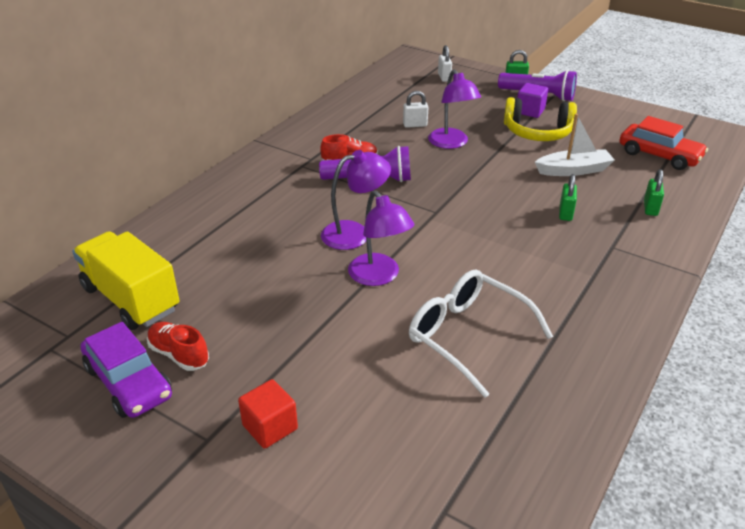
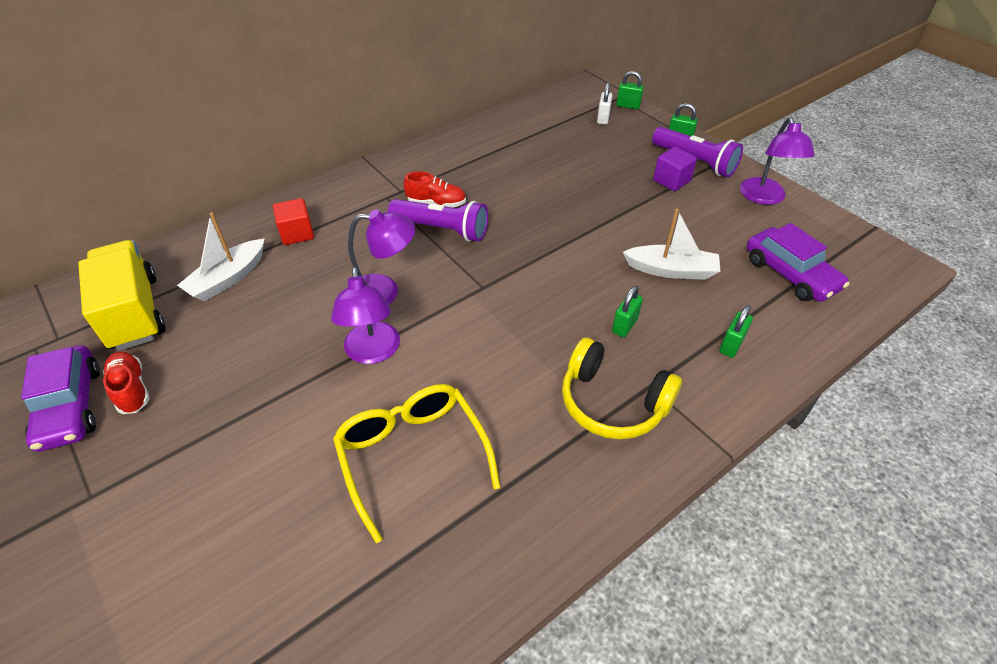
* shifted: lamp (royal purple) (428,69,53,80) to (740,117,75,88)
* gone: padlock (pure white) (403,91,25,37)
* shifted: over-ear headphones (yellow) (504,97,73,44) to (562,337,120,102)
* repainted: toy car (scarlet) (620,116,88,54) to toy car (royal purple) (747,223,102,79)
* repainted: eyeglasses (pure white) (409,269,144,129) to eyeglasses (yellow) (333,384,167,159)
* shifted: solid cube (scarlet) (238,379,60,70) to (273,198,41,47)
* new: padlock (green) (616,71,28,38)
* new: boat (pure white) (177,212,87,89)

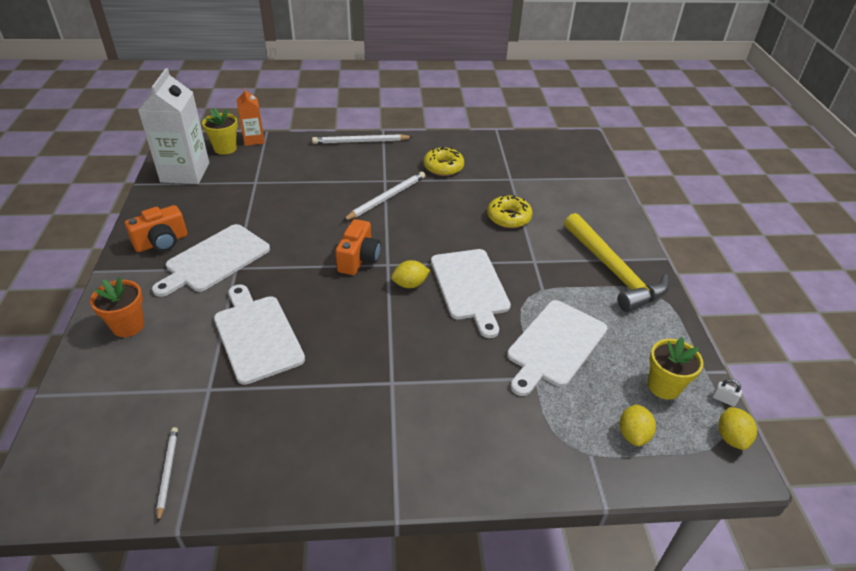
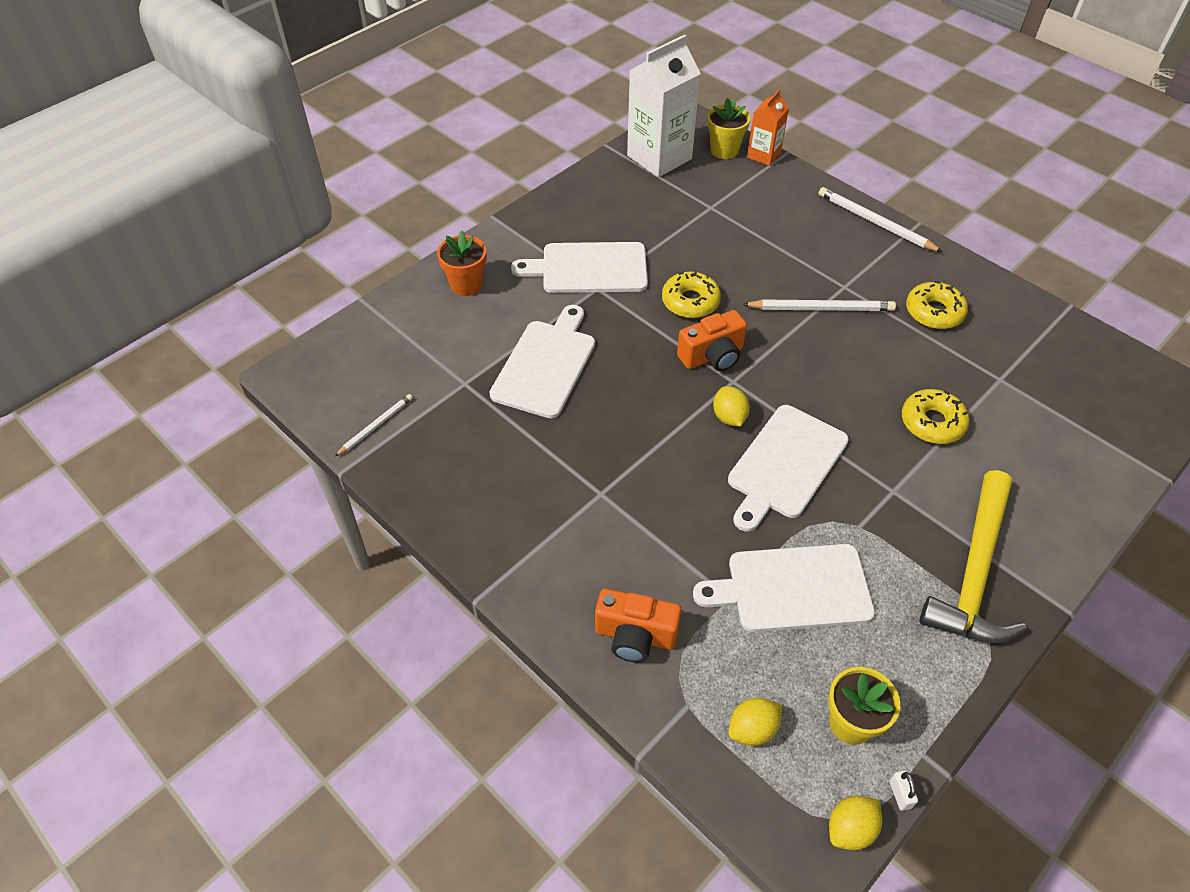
* shifted: photo camera (orange-coloured) (125,205,62,47) to (595,589,87,73)
* rotated: toy lemon (yellow) (391,260,39,28) = (713,386,37,40) 45 degrees clockwise
* new: doughnut (yellow) (662,271,59,47)

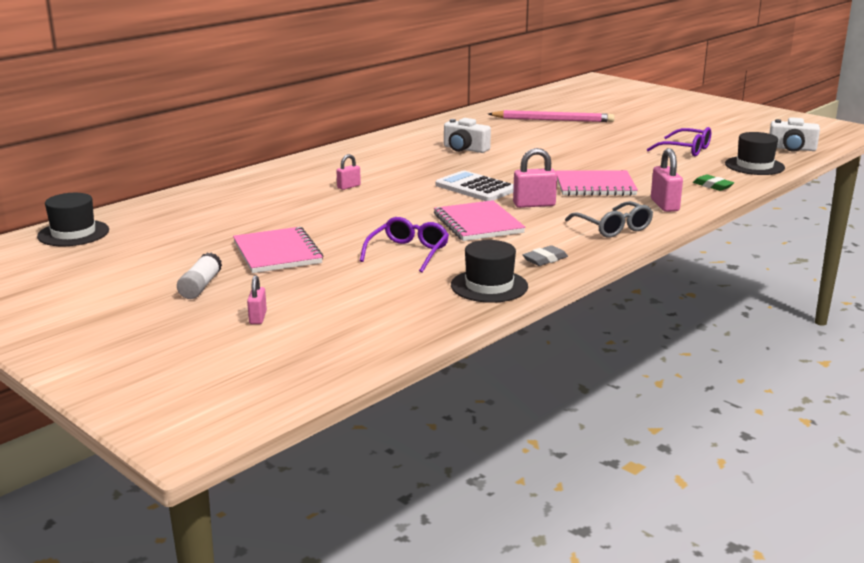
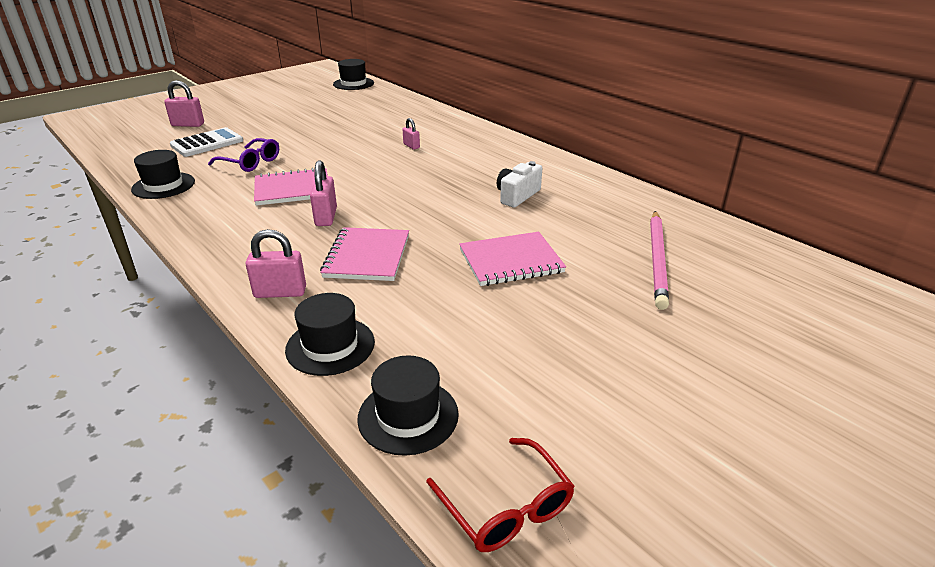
* swapped: photo camera (pure white) (769,117,51,35) to eyeglasses (scarlet) (426,438,149,114)
* gone: eyeglasses (royal purple) (647,127,64,30)
* shifted: adding machine (pure white) (435,170,79,31) to (170,127,73,30)
* swapped: gum eraser (green) (693,175,41,16) to hat (black) (285,293,90,83)
* gone: eyeglasses (grey) (565,201,88,37)
* shifted: exercise book (pink) (233,227,90,46) to (459,232,107,54)
* gone: gum eraser (grey) (523,245,45,21)
* gone: glue stick (pure white) (177,252,45,47)
* scaled: padlock (pink) (247,275,20,49) = (164,80,40,47) x1.66

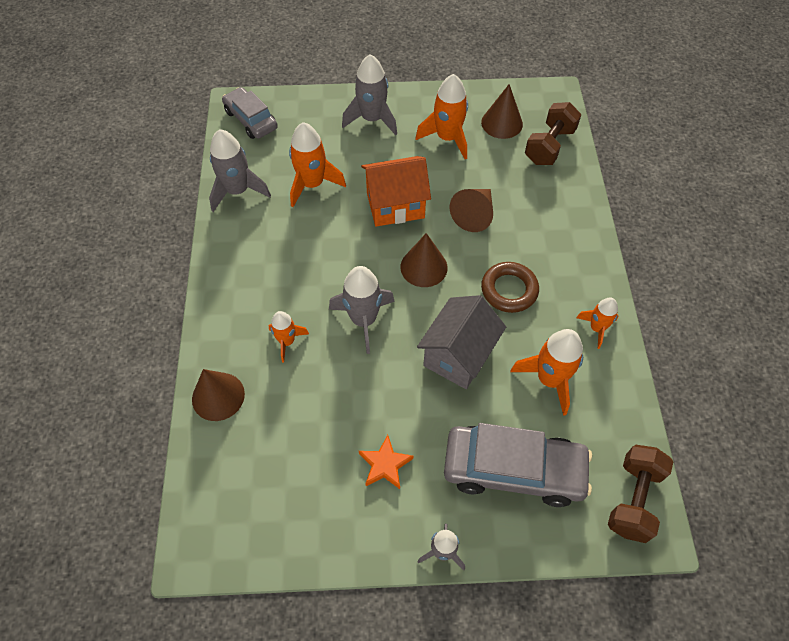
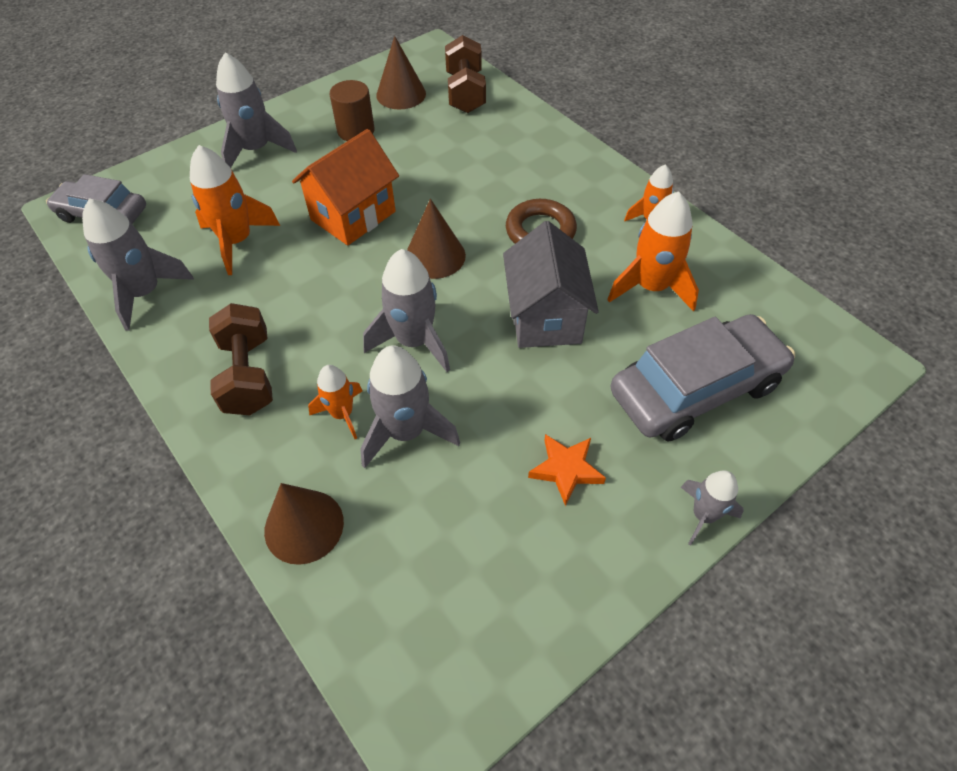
* swapped: toy rocket (orange-coloured) (415,74,53,85) to cylinder shape (brown) (330,80,44,61)
* gone: solid cone (brown) (450,189,43,43)
* shifted: dumbbell (brown) (608,445,66,98) to (209,303,64,112)
* new: toy rocket (grey) (360,345,100,123)

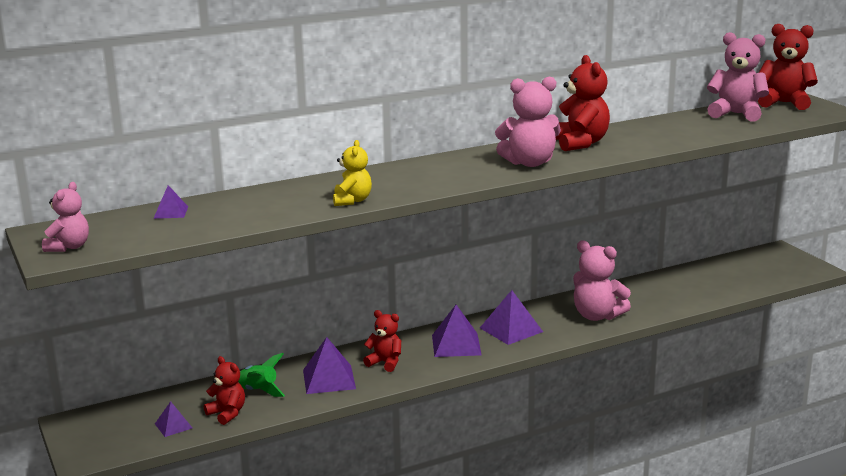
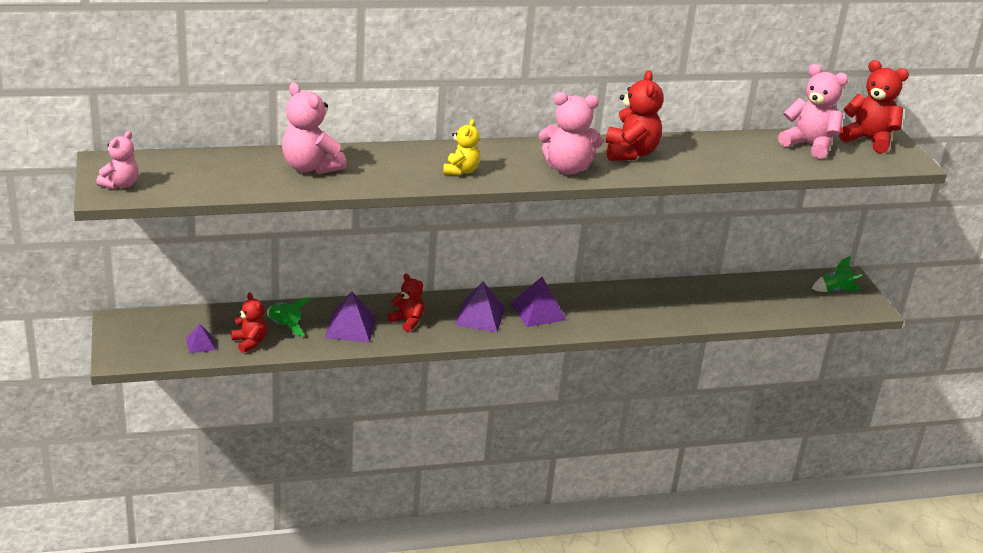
* shifted: teddy (yellow) (333,140,39,66) to (443,119,37,57)
* gone: pyramid (royal purple) (153,185,35,34)
* shifted: teddy (pink) (573,240,58,81) to (282,82,64,92)
* new: toy rocket (green) (812,256,50,36)

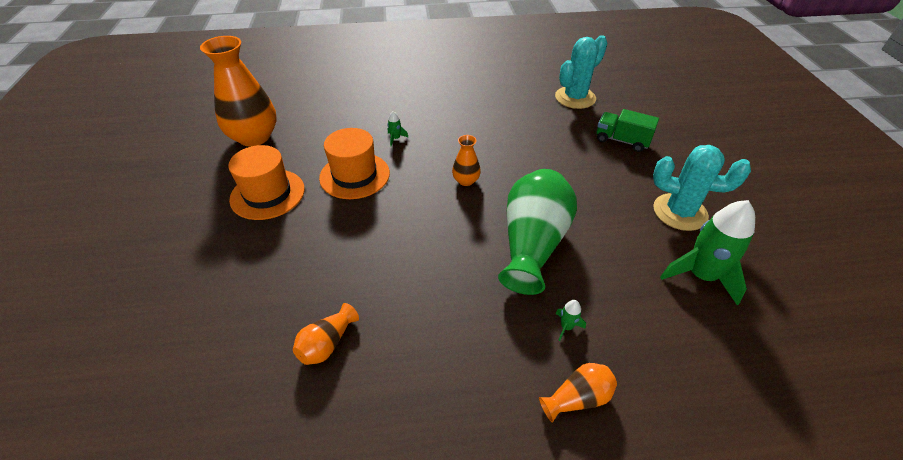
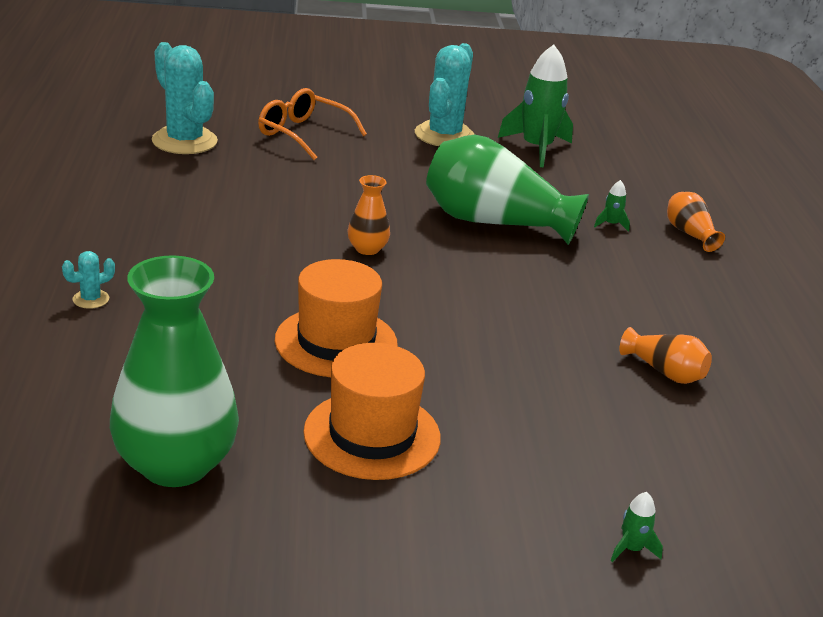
* repainted: flower vase (orange-coloured) (200,36,77,110) to flower vase (green) (110,255,129,232)
* swapped: lorry (green) (597,109,62,43) to eyeglasses (orange-coloured) (258,88,109,72)
* shifted: toy rocket (green) (387,111,22,35) to (610,492,53,70)
* new: prickly plant (turquoise) (62,251,53,58)

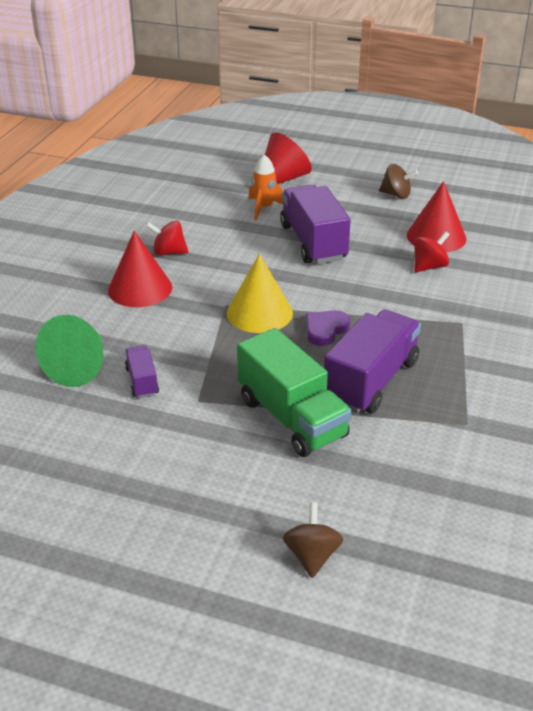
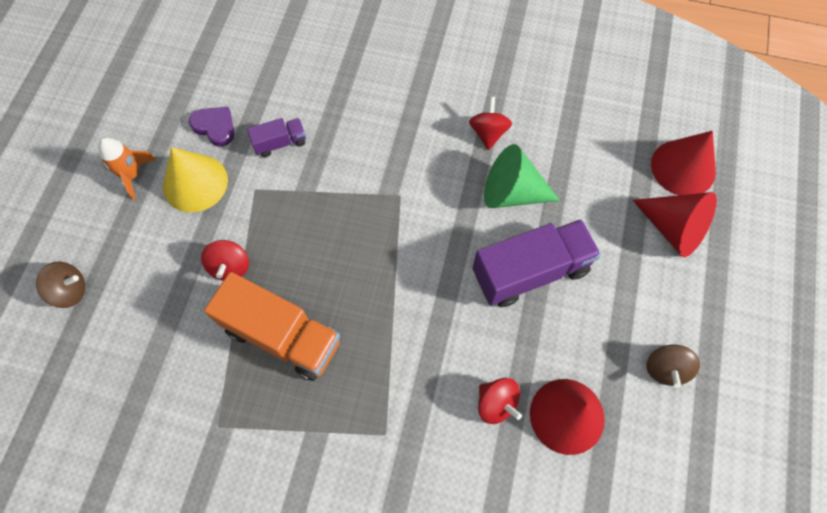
* shifted: toy rocket (orange-coloured) (249,154,35,67) to (98,138,58,63)
* shifted: solid cone (scarlet) (108,231,64,76) to (651,131,65,64)
* shifted: solid cone (yellow) (227,254,66,79) to (163,147,65,65)
* shifted: heart shape (royal purple) (306,310,44,36) to (189,107,45,39)
* repainted: lorry (royal purple) (324,310,97,104) to lorry (orange-coloured) (204,272,136,109)
* shifted: solid cone (green) (35,315,68,72) to (484,144,76,64)
* swapped: lorry (green) (237,328,115,129) to toy top (scarlet) (201,240,48,41)

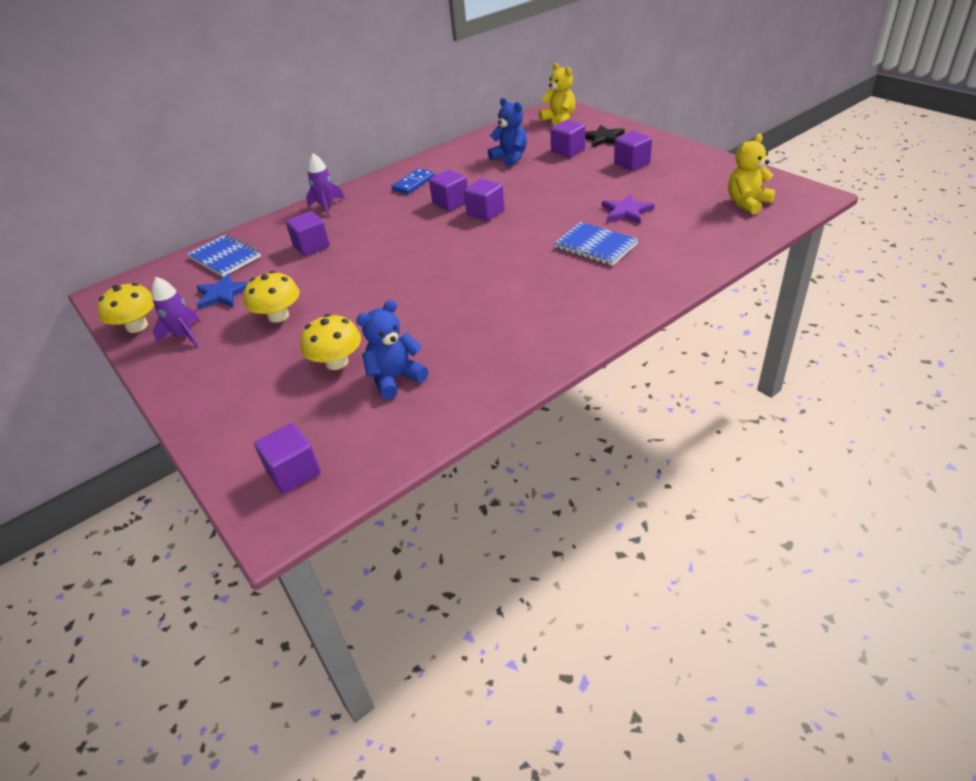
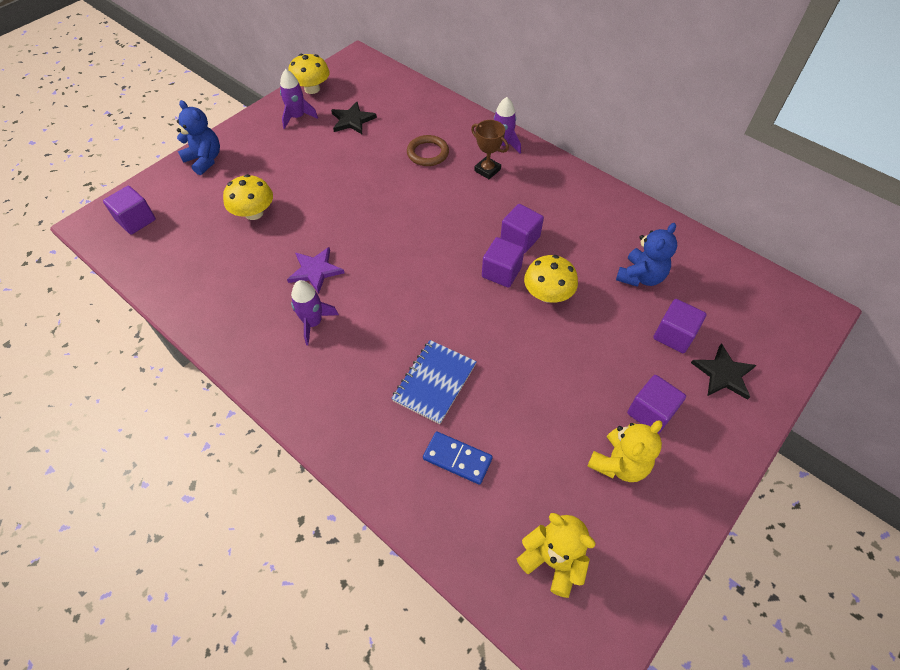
* shifted: teddy (yellow) (539,63,36,63) to (588,420,74,62)
* shifted: domino piece (cobalt) (392,168,43,26) to (423,431,70,54)
* shifted: five-pointed star (royal purple) (602,194,53,30) to (287,247,57,47)
* swapped: solid cube (royal purple) (286,211,44,45) to hoop (brown) (407,135,42,31)
* gone: exercise book (cobalt) (187,234,74,43)
* shifted: fungus (yellow) (243,271,57,52) to (524,255,54,48)
* repainted: five-pointed star (cobalt) (196,273,53,37) to five-pointed star (black) (331,102,46,32)
* shifted: teddy (cobalt) (356,300,72,99) to (177,100,43,75)
* new: prize cup (brown) (471,120,38,59)
* new: toy rocket (royal purple) (291,280,48,65)

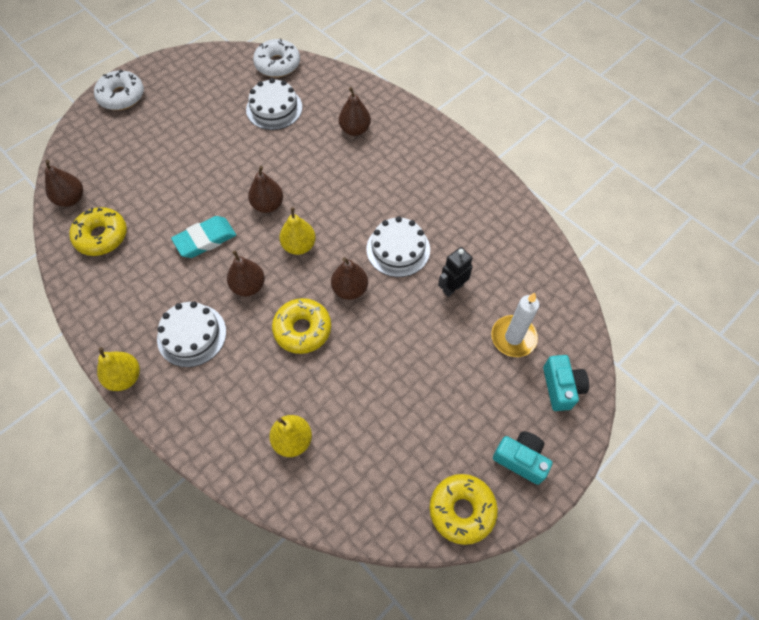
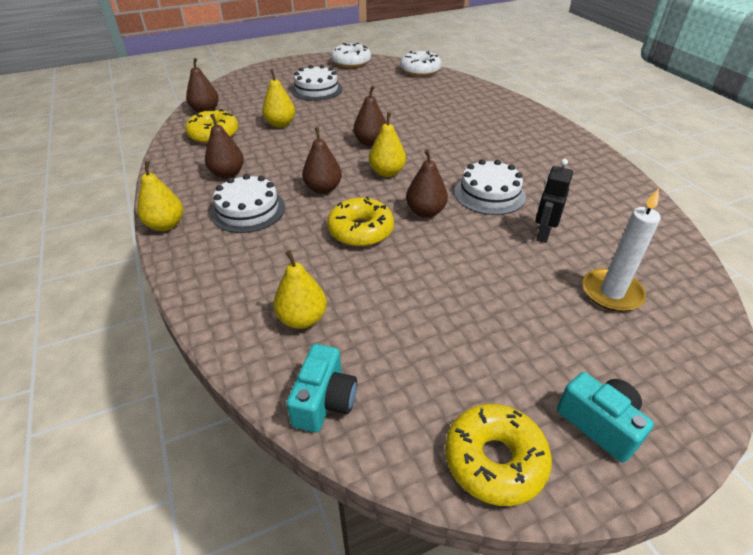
* shifted: doughnut (pure white) (94,70,50,40) to (331,43,40,25)
* shifted: layer cake (pure white) (246,78,57,52) to (291,65,52,36)
* shifted: pear (brown) (339,87,32,49) to (205,114,39,64)
* gone: gum eraser (turquoise) (171,216,65,42)
* rotated: robot (black) (438,247,35,50) = (535,159,38,84) 45 degrees counterclockwise
* shifted: photo camera (turquoise) (543,355,46,56) to (286,344,71,88)
* new: pear (yellow) (262,69,33,59)

